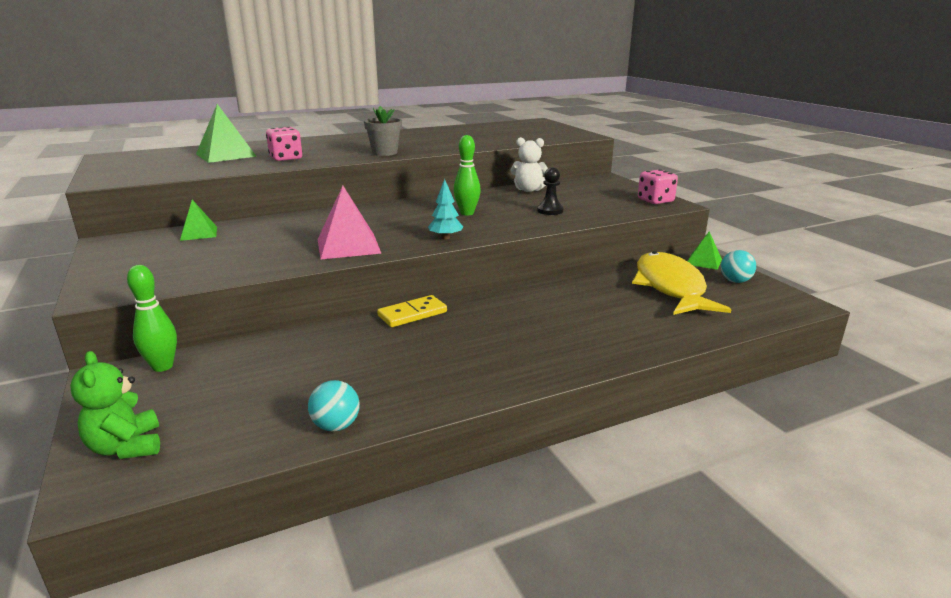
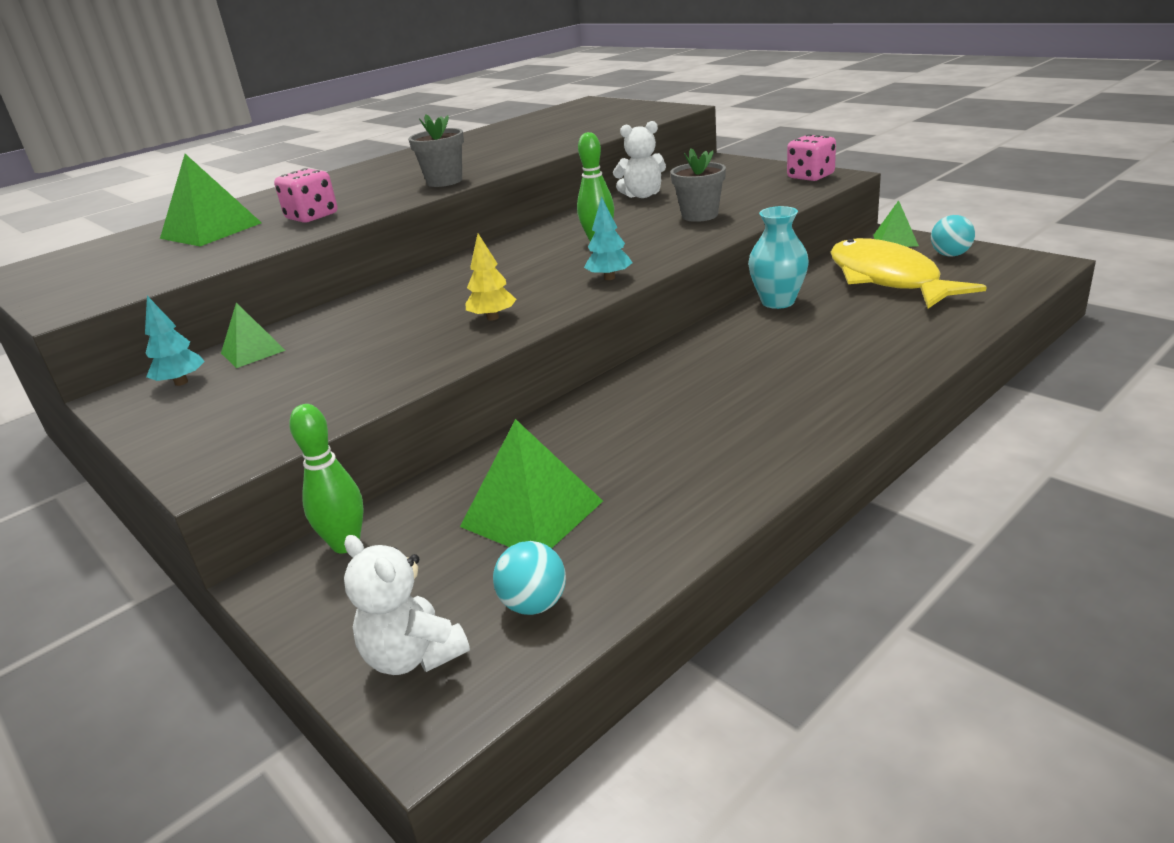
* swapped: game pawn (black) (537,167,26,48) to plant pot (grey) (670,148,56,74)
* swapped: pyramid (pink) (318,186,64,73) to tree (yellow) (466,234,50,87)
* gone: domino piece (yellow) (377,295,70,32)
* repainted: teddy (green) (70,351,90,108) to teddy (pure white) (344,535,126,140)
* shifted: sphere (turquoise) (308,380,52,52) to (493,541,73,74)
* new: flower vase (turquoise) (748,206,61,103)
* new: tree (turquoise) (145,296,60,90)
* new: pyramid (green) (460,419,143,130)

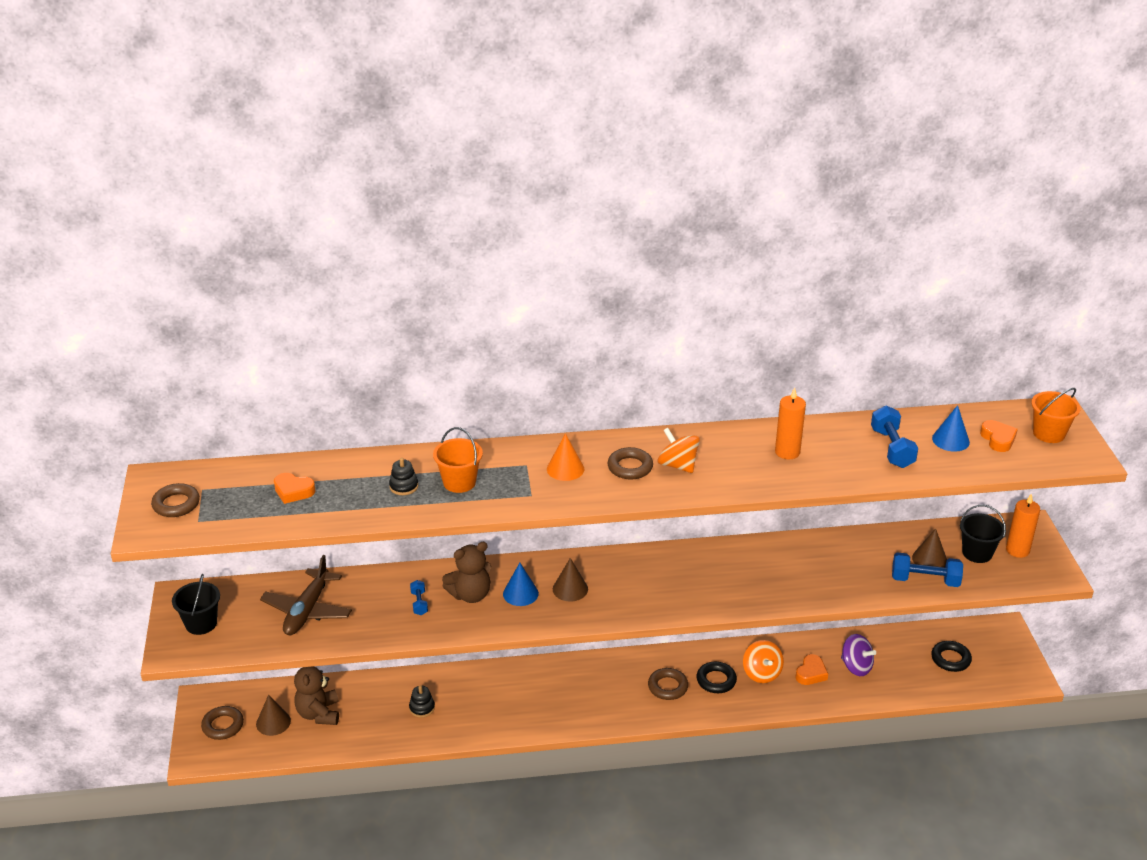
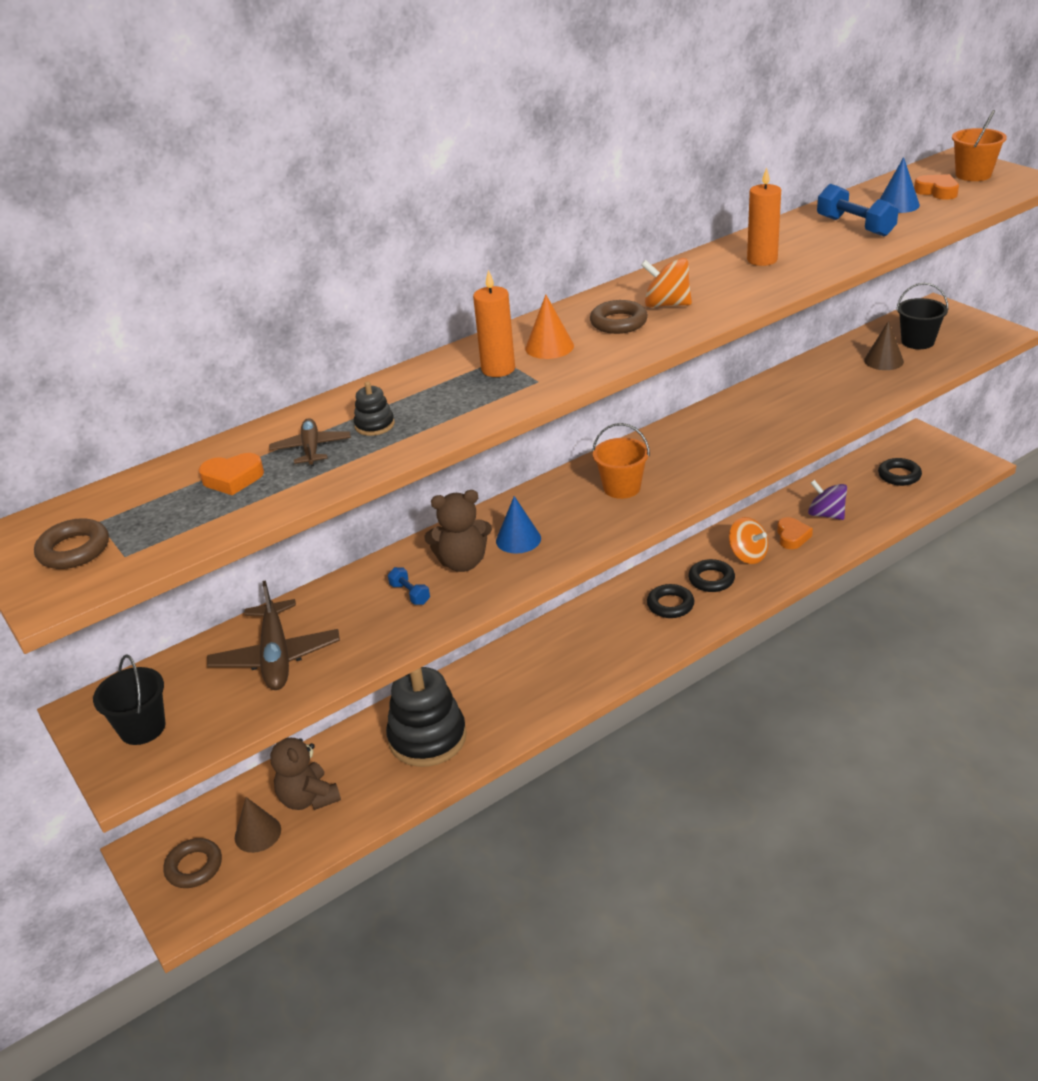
* shifted: sand bucket (orange-coloured) (433,427,50,66) to (592,423,58,76)
* shifted: candle (orange-coloured) (1006,494,34,64) to (473,270,42,107)
* rotated: teddy (brown) (442,542,49,61) = (424,490,68,82) 45 degrees clockwise
* gone: dumbbell (cobalt) (892,552,71,35)
* gone: solid cone (brown) (553,558,35,44)
* rotated: toy top (royal purple) (841,634,35,42) = (808,480,39,40) 150 degrees counterclockwise
* repainted: hoop (brown) (648,668,40,32) to hoop (black) (647,584,47,34)
* scaled: stacking toy (black) (409,685,26,33) = (386,667,81,100) x2.40
* new: toy plane (brown) (269,418,82,49)

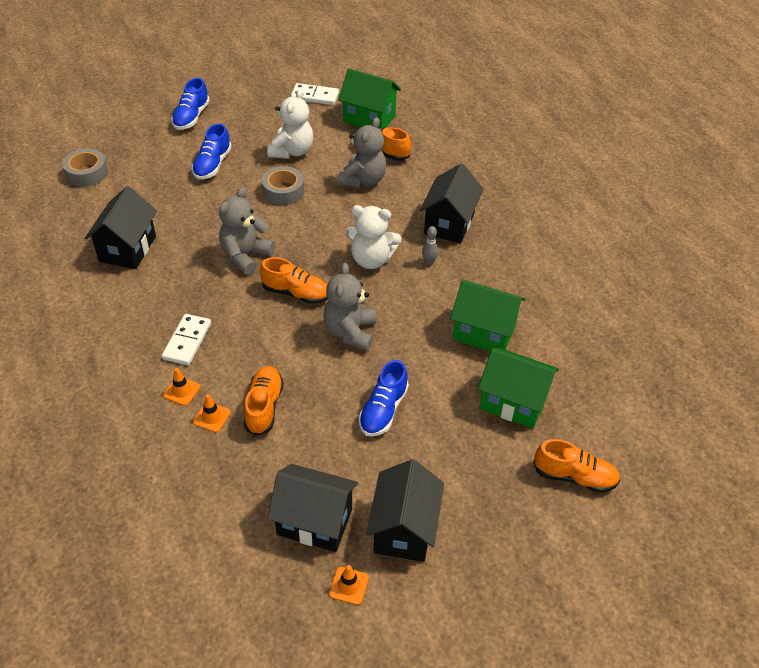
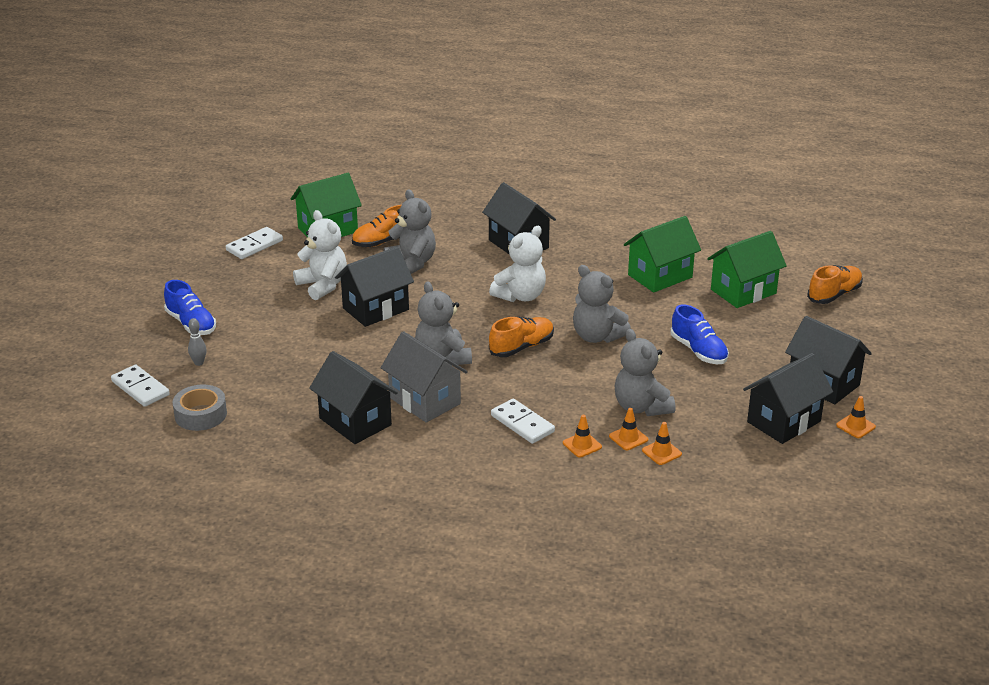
* gone: shoe (cobalt) (192,123,40,56)
* swapped: tape (grey) (262,166,42,39) to cottage (black) (335,247,79,80)
* shifted: bowling pin (grey) (422,226,16,39) to (188,318,19,48)
* swapped: shoe (orange-coloured) (244,366,40,70) to teddy (grey) (615,329,61,87)
* new: cottage (grey) (381,331,87,92)
* new: domino piece (pure white) (111,365,59,42)
* new: road cone (orange-coloured) (642,422,40,43)

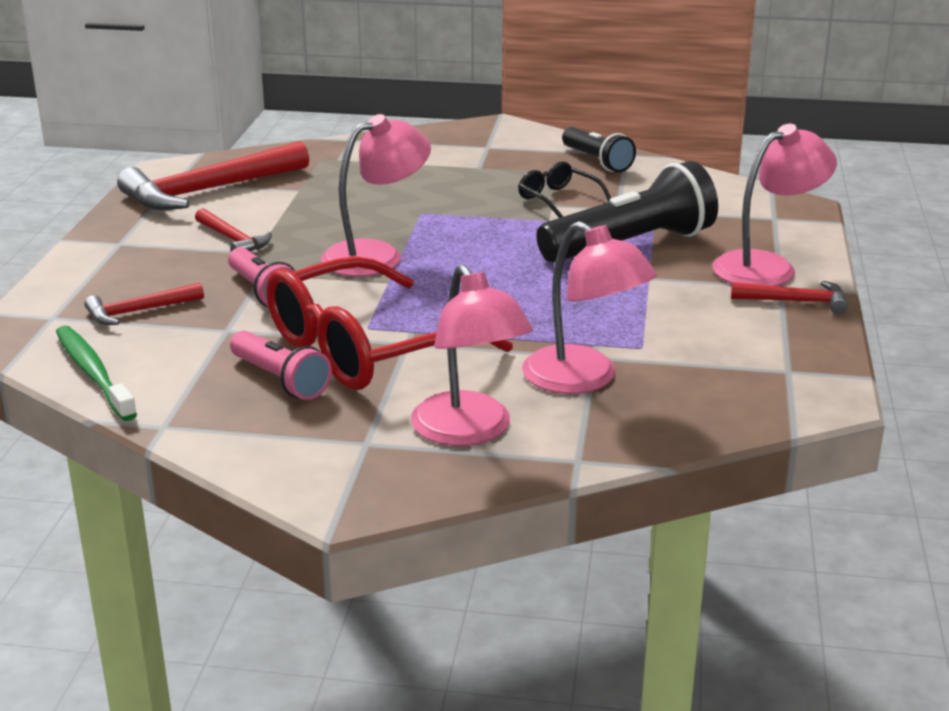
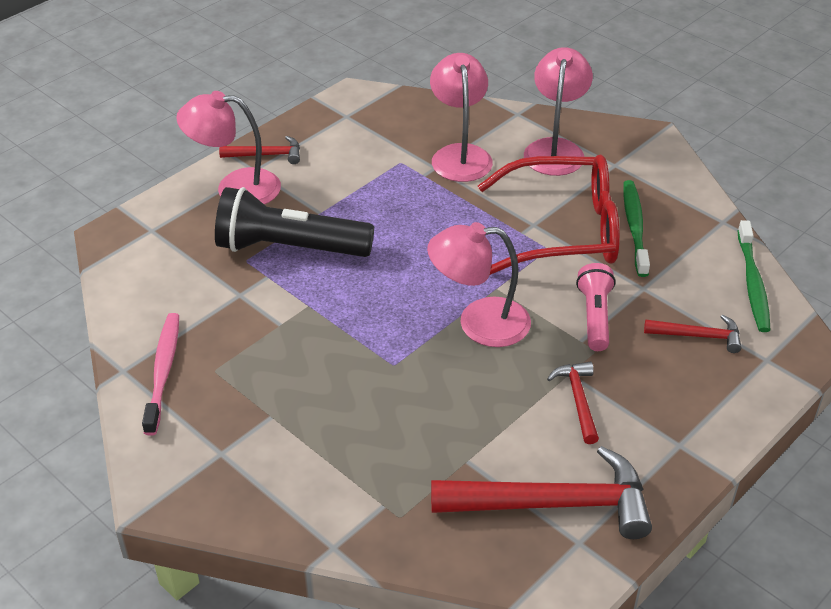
* swapped: pocket torch (black) (562,127,74,45) to dental brush (pink) (142,313,37,122)
* gone: eyeglasses (black) (518,161,93,57)
* rotated: hammer (scarlet) (731,281,117,33) = (219,136,81,28) 135 degrees clockwise
* swapped: pocket torch (pink) (230,331,102,69) to dental brush (green) (623,180,27,97)

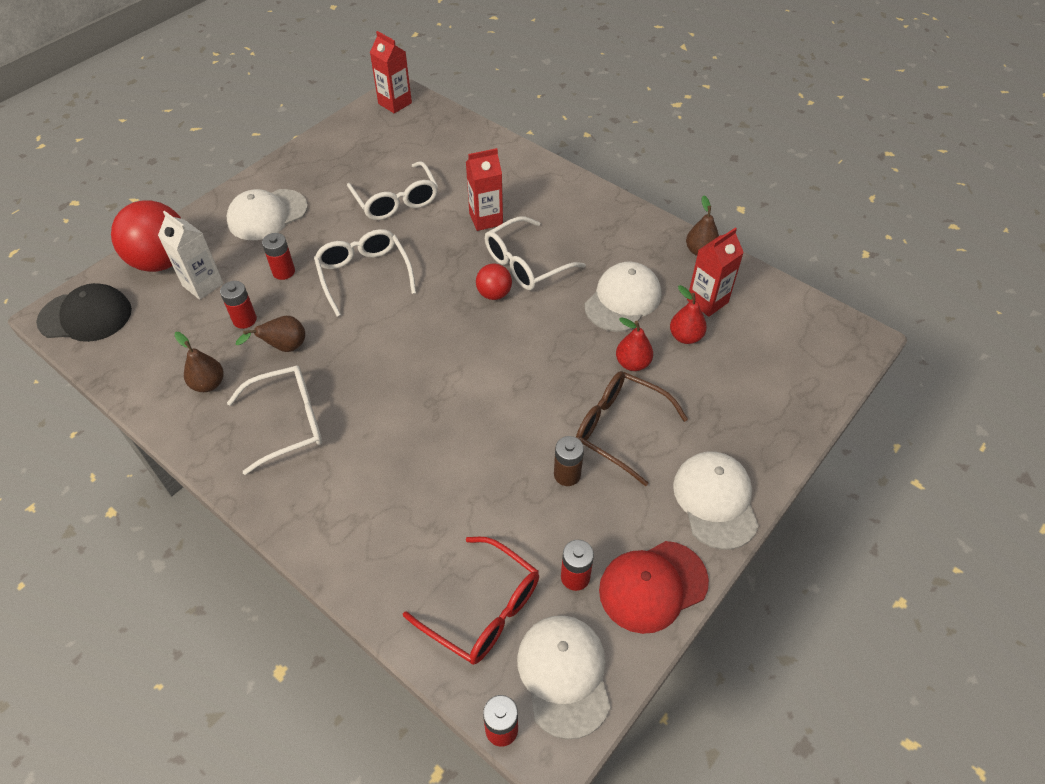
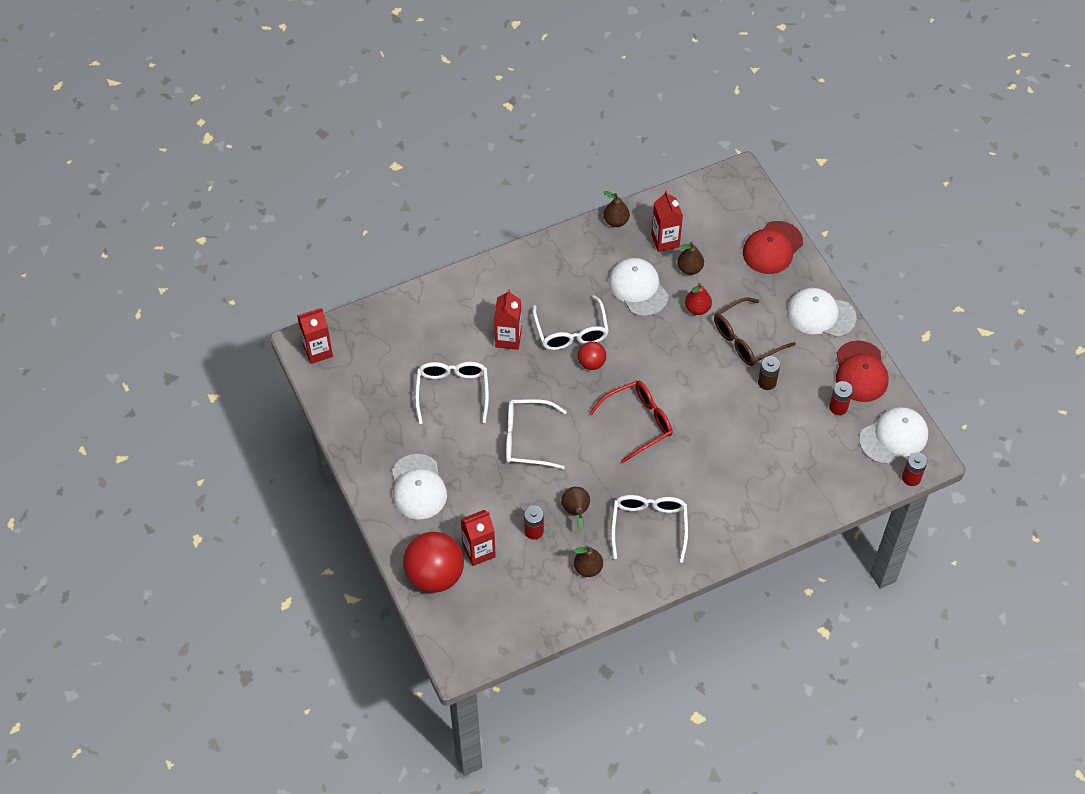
* rotated: eyeglasses (pure white) (347,161,91,59) = (415,362,74,62) 90 degrees counterclockwise
* repainted: carton (pure white) (158,211,66,89) to carton (scarlet) (461,510,35,56)
* gone: battery (scarlet) (262,233,33,47)
* gone: peaked cap (black) (36,283,96,59)
* repainted: pear (scarlet) (670,285,37,59) to pear (brown) (677,242,27,33)
* shifted: eyeglasses (scarlet) (403,537,136,128) to (589,381,84,82)
* rotated: peaked cap (pure white) (517,615,93,124) = (859,407,69,57) 135 degrees clockwise
* new: peaked cap (scarlet) (743,221,60,53)

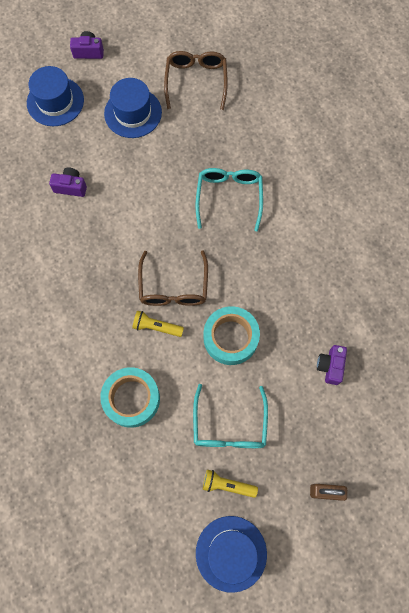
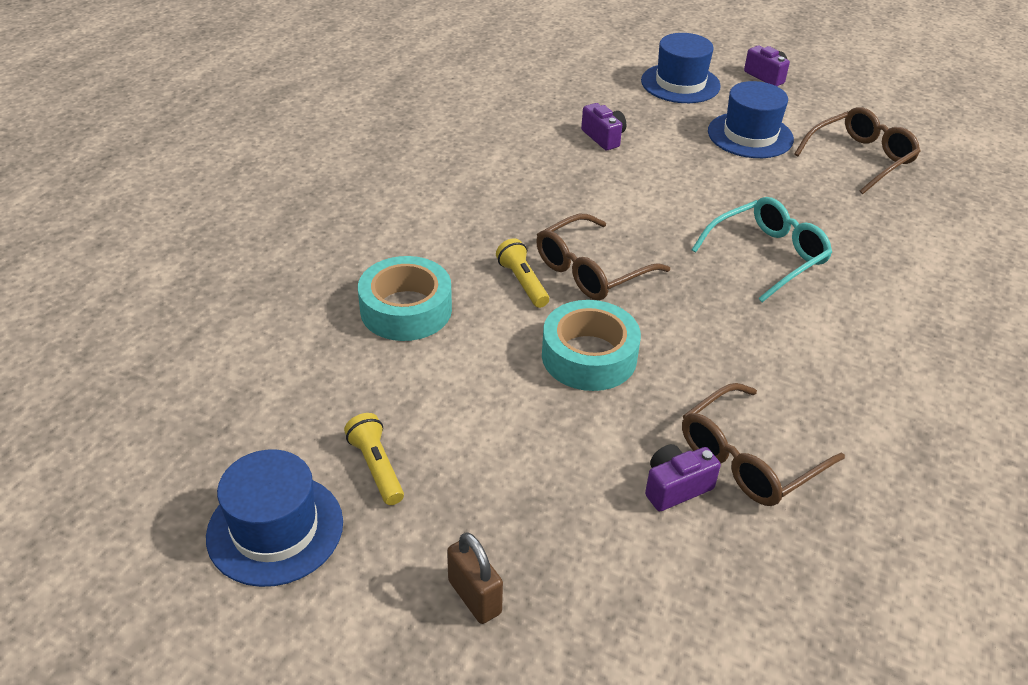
* gone: eyeglasses (turquoise) (193,384,75,64)
* new: eyeglasses (brown) (682,383,163,123)

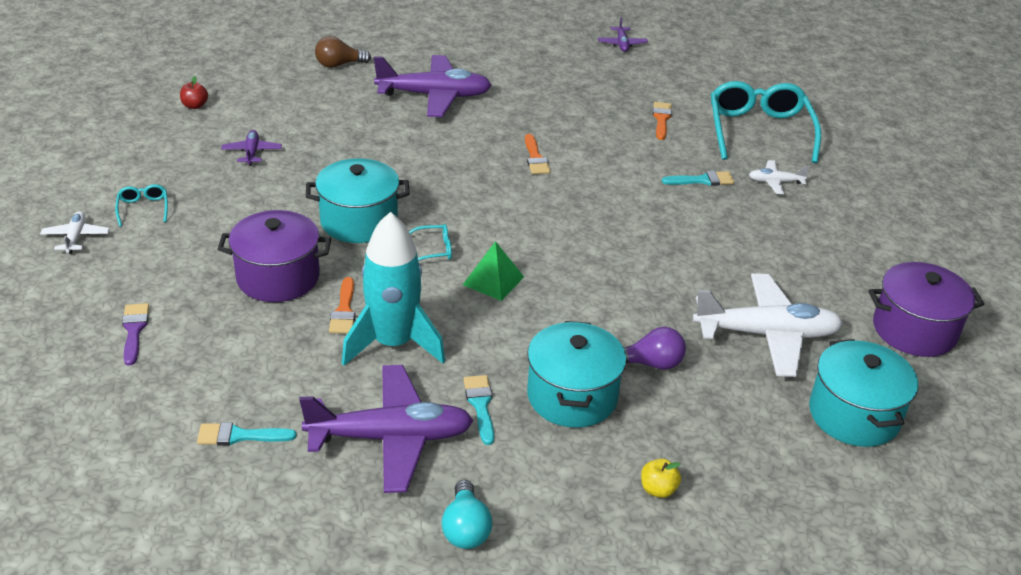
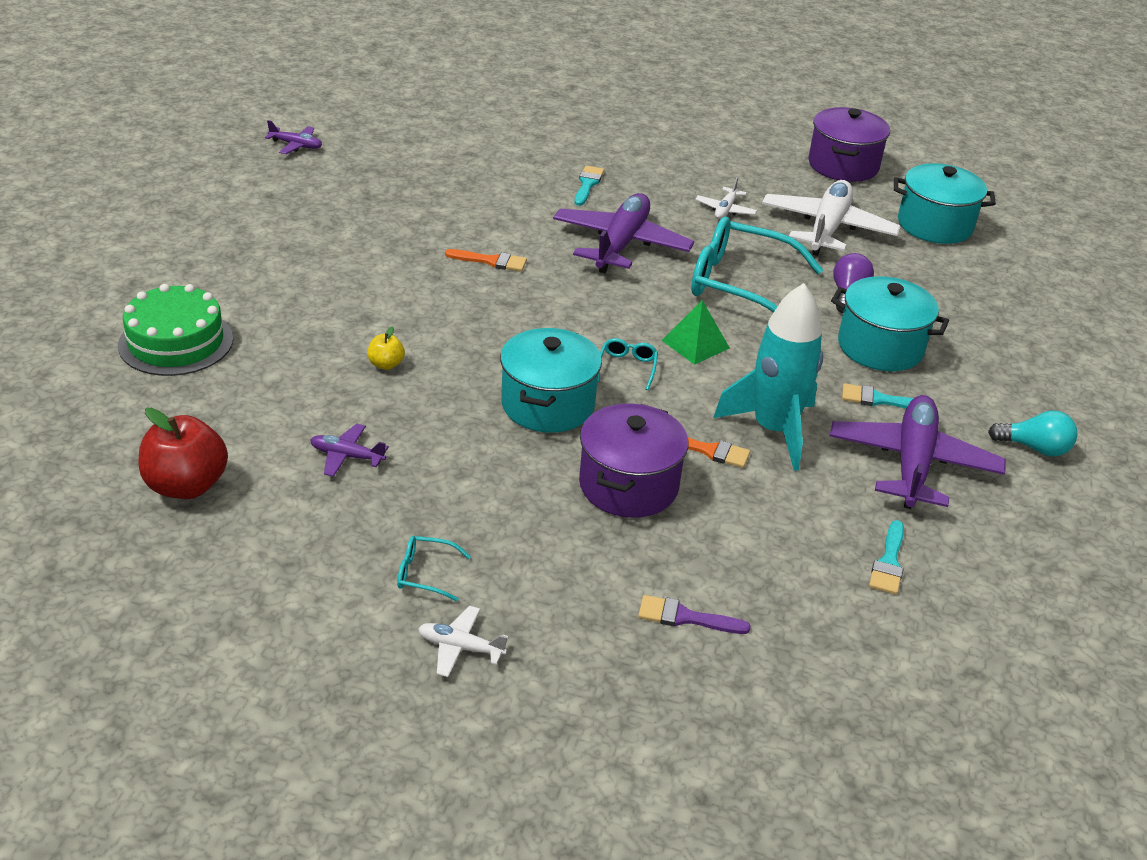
* swapped: light bulb (brown) (315,36,56,32) to layer cake (green) (118,284,115,92)
* shifted: toy plane (royal purple) (374,55,118,62) to (553,193,141,80)
* scaled: apple fruit (scarlet) (180,76,28,33) = (139,408,89,91) x2.05
* shifted: eyeglasses (turquoise) (711,81,110,82) to (691,217,132,96)
* gone: paintbrush (orange-coloured) (653,102,19,38)
* shifted: toy plane (pure white) (749,160,60,34) to (695,177,62,42)
* shifted: apple fruit (yellow) (641,459,40,39) to (367,326,38,44)

